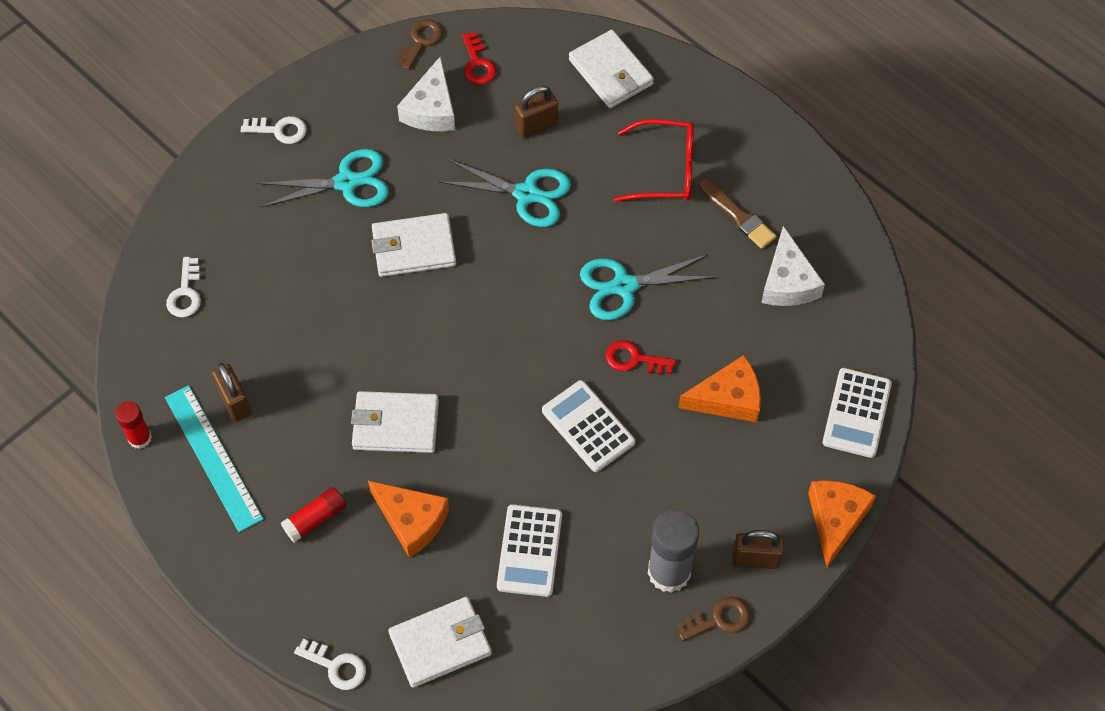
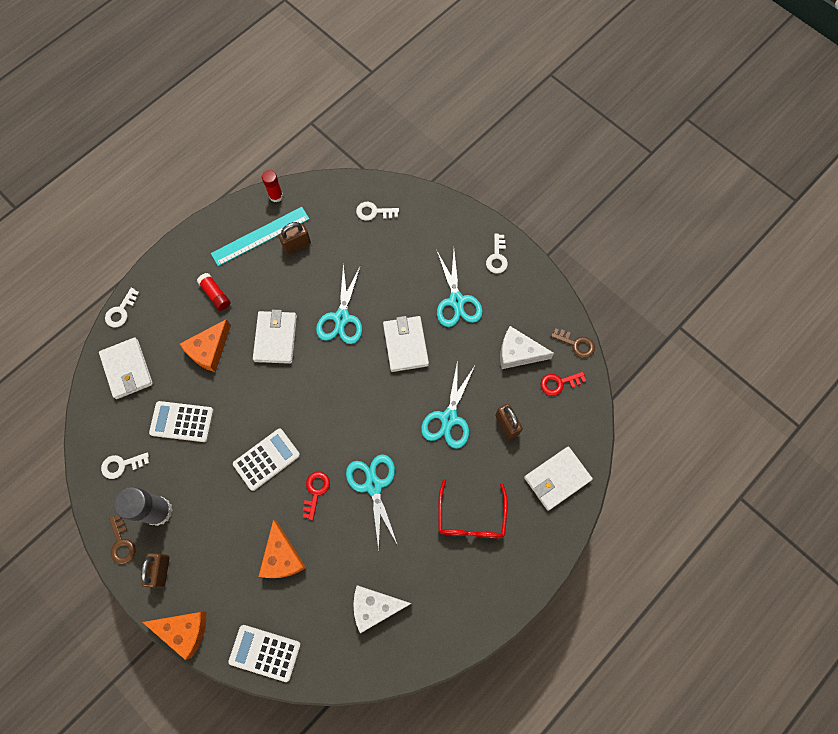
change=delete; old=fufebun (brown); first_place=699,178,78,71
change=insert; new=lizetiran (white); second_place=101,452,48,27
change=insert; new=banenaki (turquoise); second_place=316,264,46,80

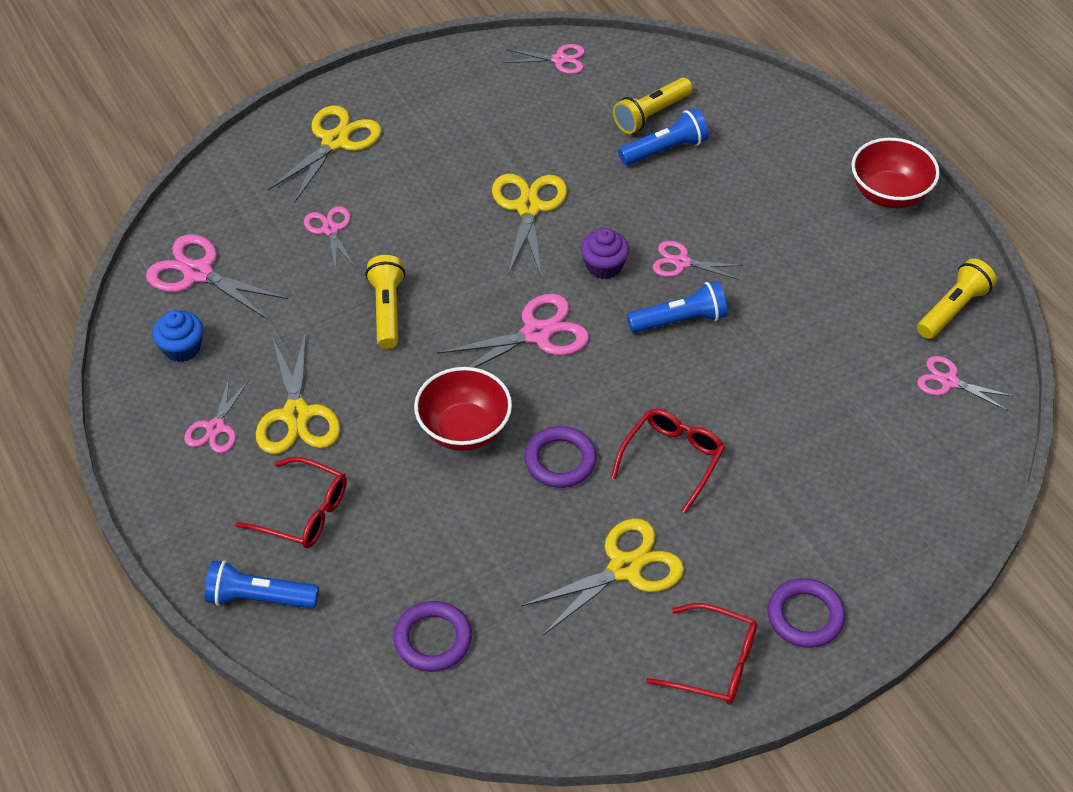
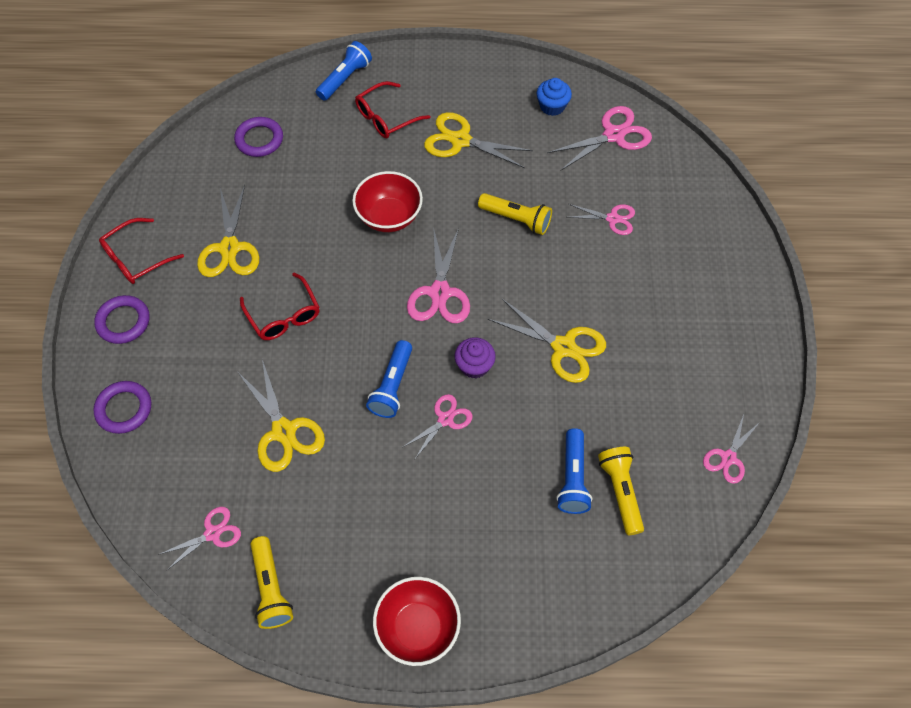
change=delete; old=banenaki (pink); first_place=184,376,65,77
change=move; old=banenaki (yellow); first_place=268,105,114,98; second_place=237,359,88,113
change=move; old=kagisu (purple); first_place=524,426,73,62; second_place=93,381,58,53

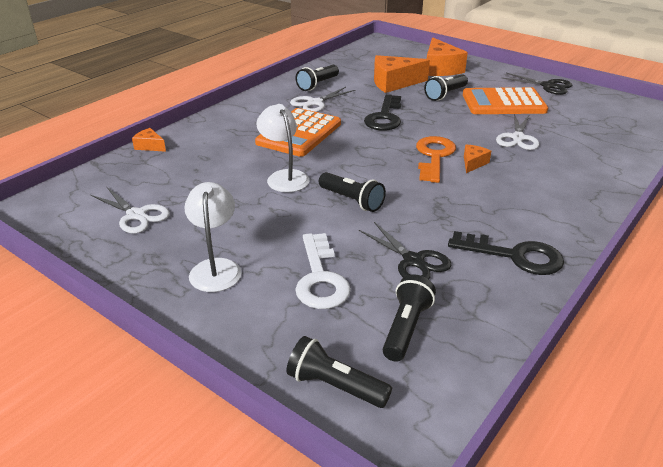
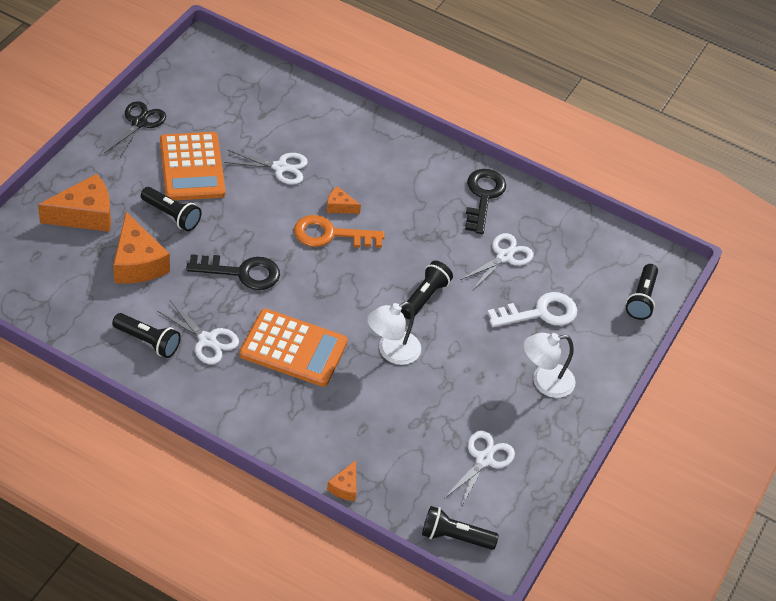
change=move; old=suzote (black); first_place=383,274,53,88; second_place=422,506,77,44
change=recolor; old=banenaki (black); new=banenaki (white); first_place=359,222,93,57; second_place=460,233,73,57

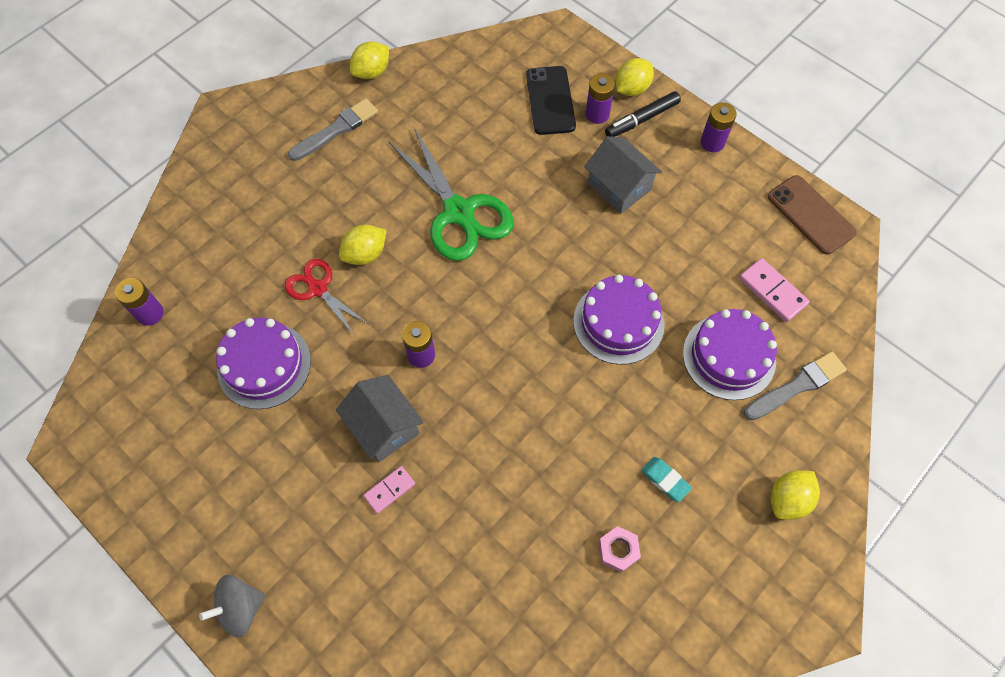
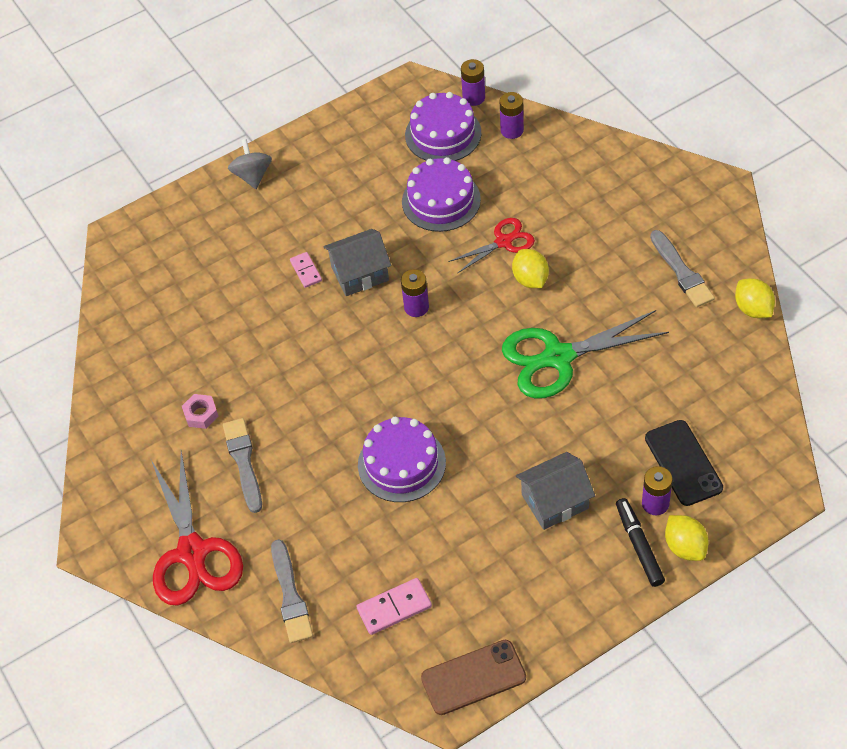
change=move; old=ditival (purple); first_place=683,309,94,91; second_place=405,92,77,69
change=move; old=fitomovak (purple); first_place=700,102,37,50; second_place=461,59,24,47
change=replace; old=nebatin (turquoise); new=fufebun (grey); first_place=641,457,51,45; second_place=223,418,39,95
change=replace; old=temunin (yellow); new=banenaki (red); first_place=771,470,49,50; second_place=151,450,92,156
change=rotate; old=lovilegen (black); first_place=526,66,50,69; second_place=645,420,78,86; degrees=60

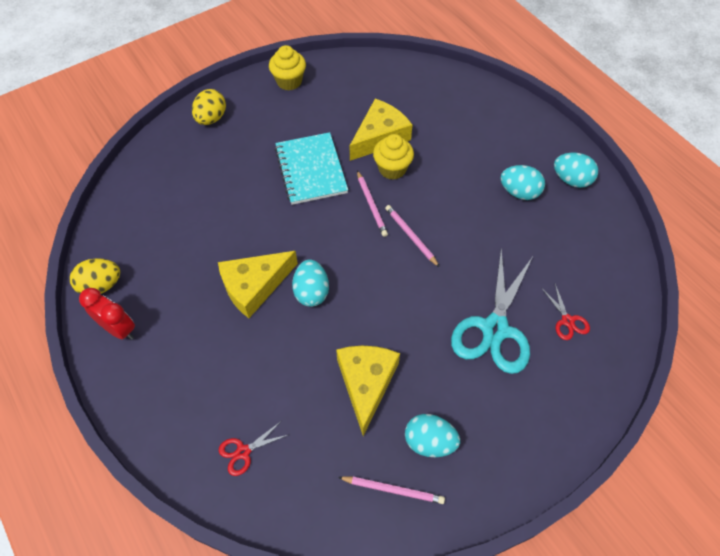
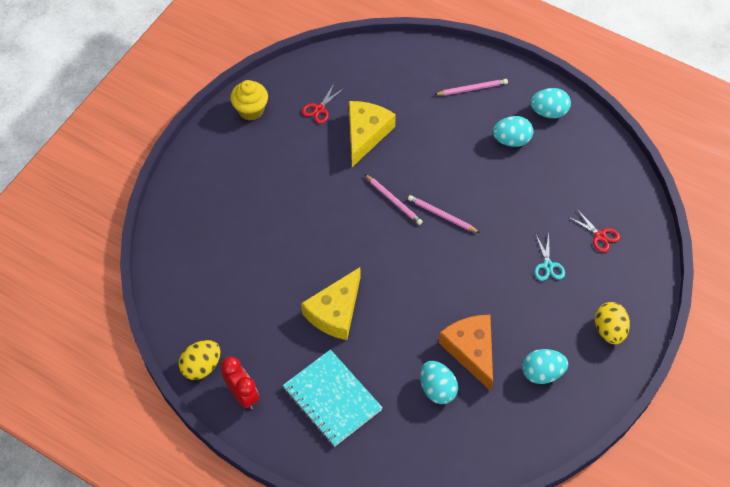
change=delete; old=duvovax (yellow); first_place=373,134,41,46
change=move; old=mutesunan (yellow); first_place=192,89,34,36; second_place=595,302,35,42
change=move; old=banenaki (red); first_place=219,421,69,55; second_place=302,84,42,40
change=move; old=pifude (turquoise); first_place=275,132,73,73; second_place=283,349,100,98
change=move; old=mutesunan (turquoise); first_place=292,259,37,48; second_place=420,361,38,43
change=move; old=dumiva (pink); first_place=338,477,107,27; second_place=434,79,74,16
change=recolor; old=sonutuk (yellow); new=sonutuk (orange); first_place=336,346,64,90; second_place=439,315,54,76
change=rotate; old=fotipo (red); first_place=79,288,56,52; second_place=221,357,38,52; degrees=45
change=resize; old=banenaki (turquoise); first_place=451,249,82,125; second_place=534,234,31,47; factor=0.45

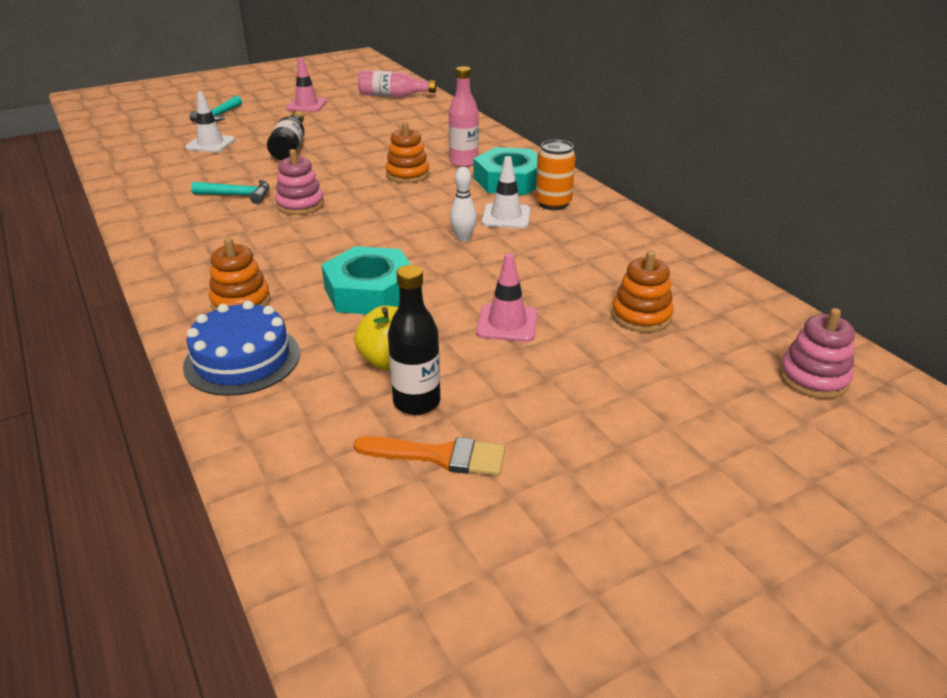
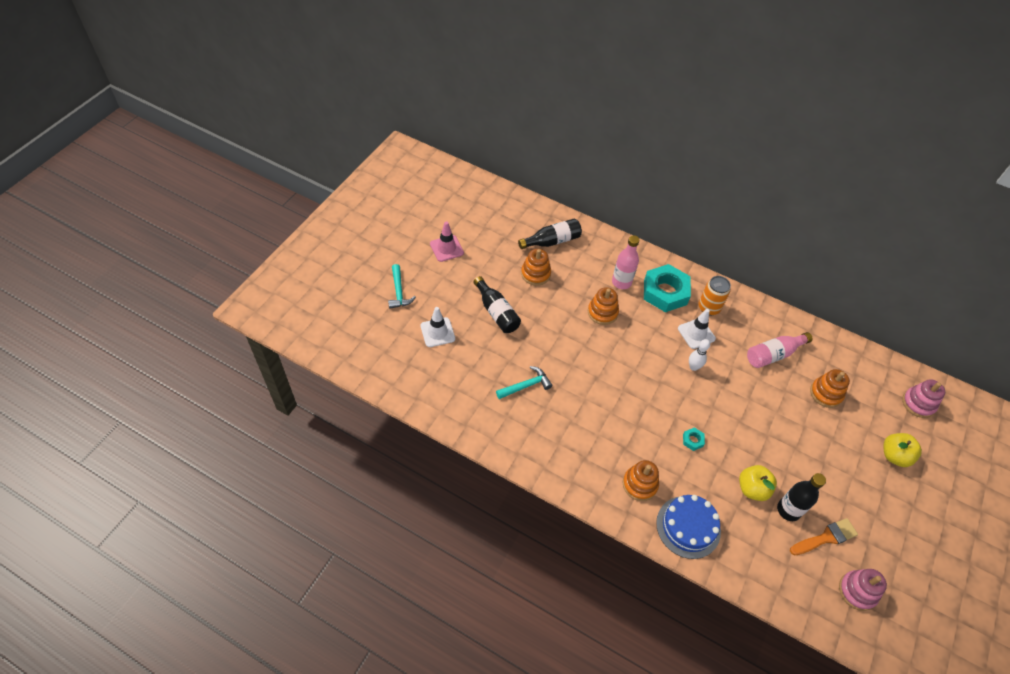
change=delete; old=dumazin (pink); first_place=476,253,62,89
change=insert; new=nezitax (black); second_place=518,218,64,31
change=insert; new=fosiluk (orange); second_place=521,249,30,37
change=insert; new=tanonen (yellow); second_place=883,433,39,34
change=move; old=fosiluk (pink); first_place=275,149,49,66; second_place=839,569,48,42
change=move; old=nezitax (pink); first_place=358,70,78,27; second_place=747,332,66,36
change=resize; old=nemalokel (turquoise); first_place=321,246,90,68; second_place=683,427,22,24; factor=0.4

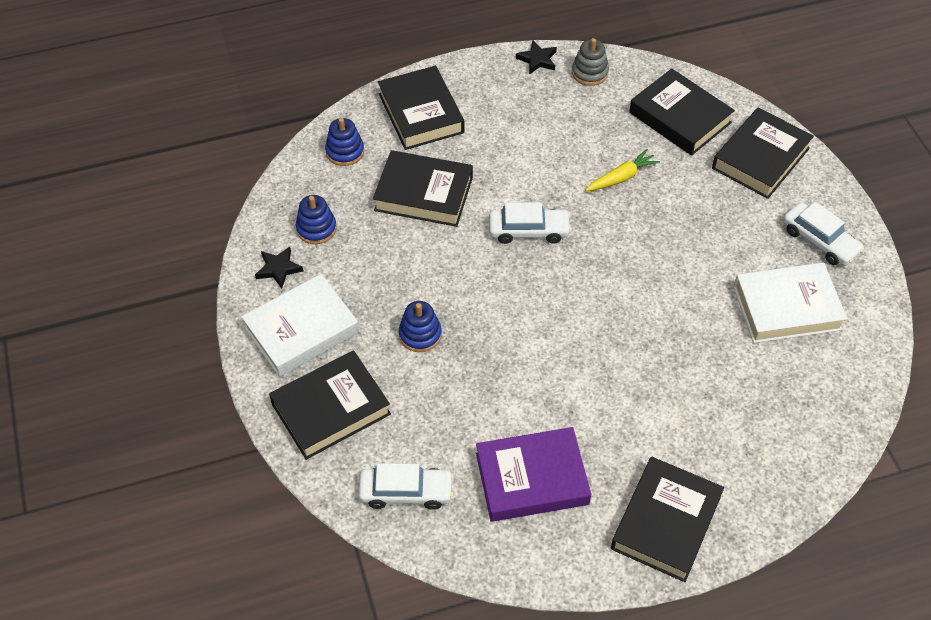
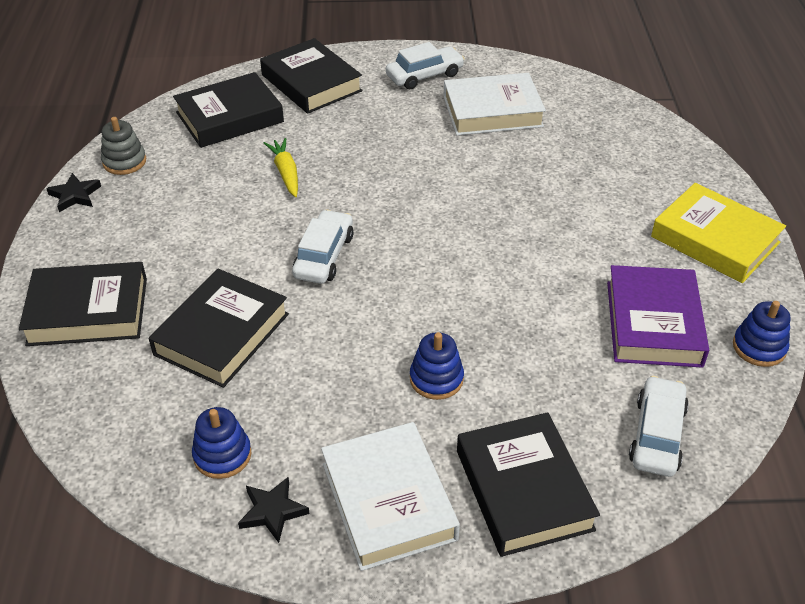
change=move; old=fosiluk (blue); first_place=325,118,39,48; second_place=733,301,58,66
change=recolor; old=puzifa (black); new=puzifa (yellow); first_place=611,457,113,125; second_place=651,183,135,100
change=rotate; old=puzifa (white); first_place=733,263,114,80; second_place=443,73,103,62; degrees=75

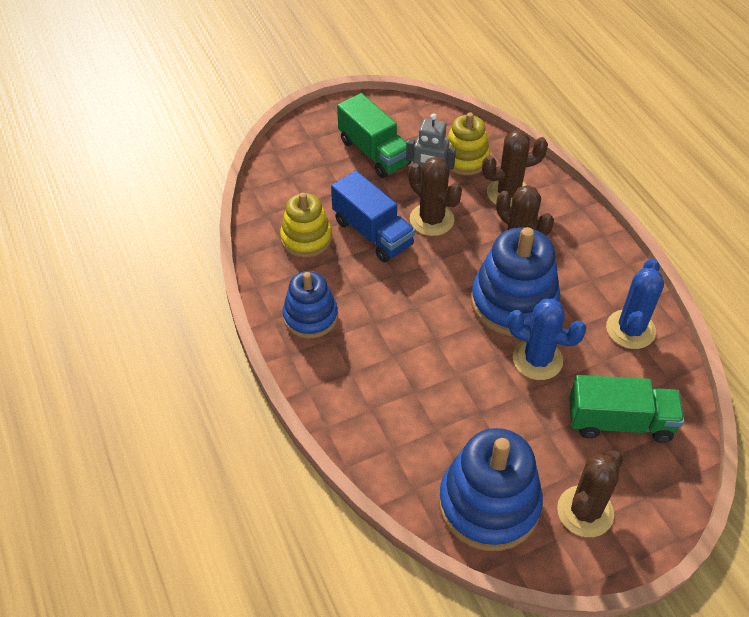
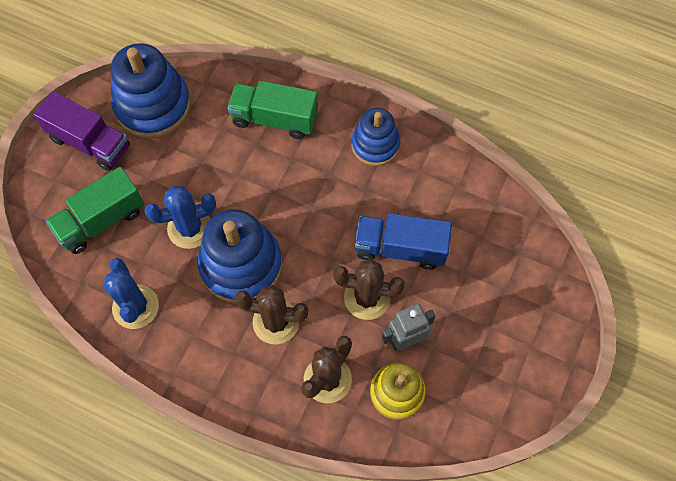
change=delete; old=fosiluk (yellow); first_place=280,193,52,65
change=move; old=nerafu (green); first_place=337,93,74,85; second_place=227,81,91,58
change=replace; old=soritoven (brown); new=nerafu (purple); first_place=557,451,66,86; second_place=33,91,97,80

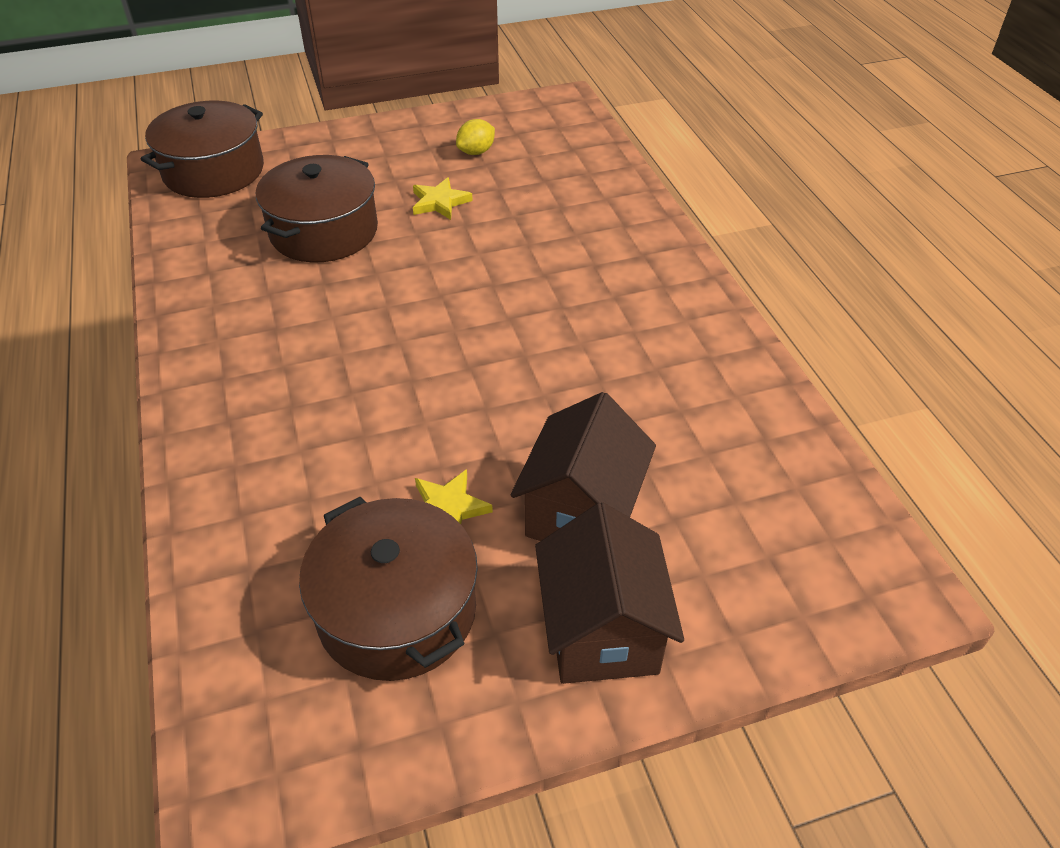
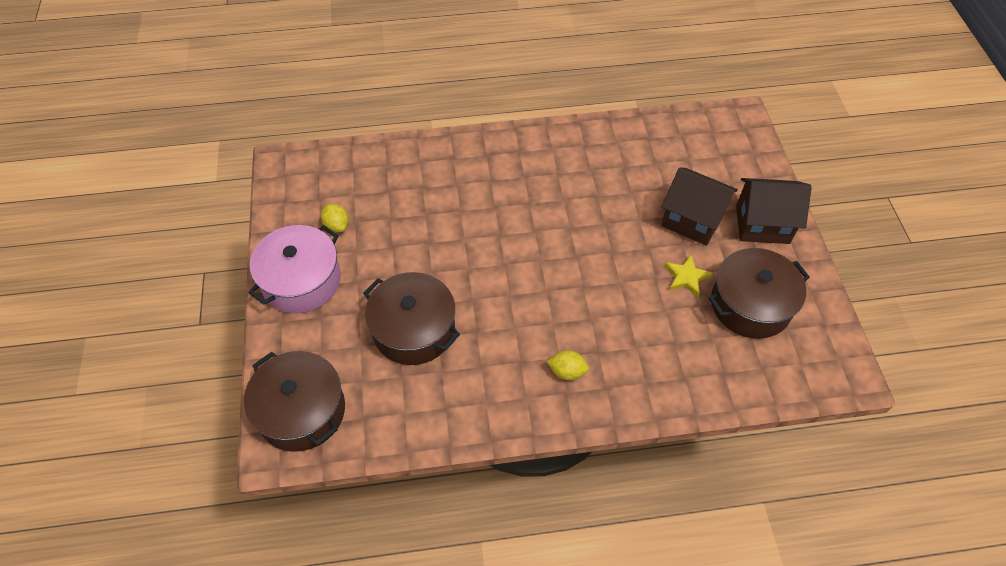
change=delete; old=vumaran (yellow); first_place=413,177,60,43
change=insert; new=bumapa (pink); second_place=248,225,93,88
change=insert; new=temunin (yellow); second_place=546,350,43,30

